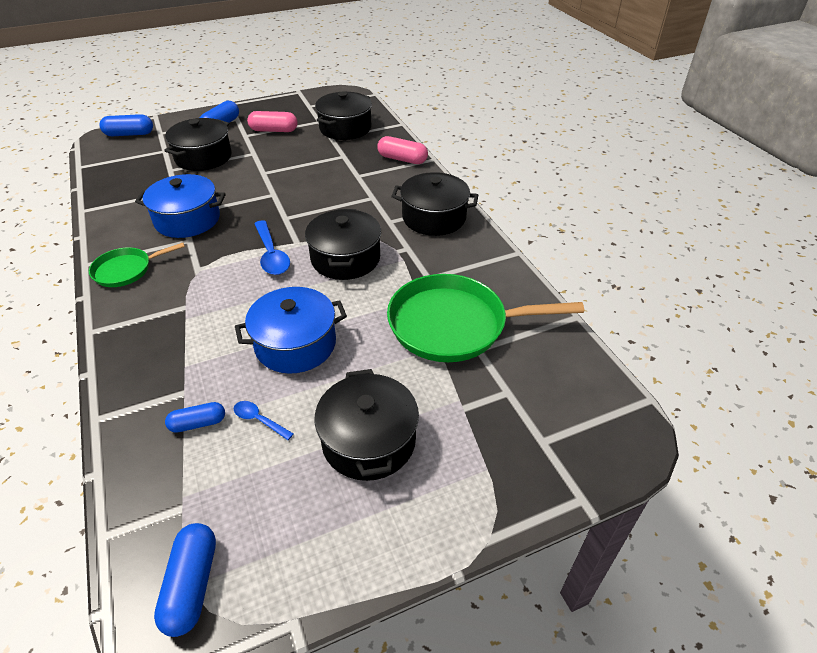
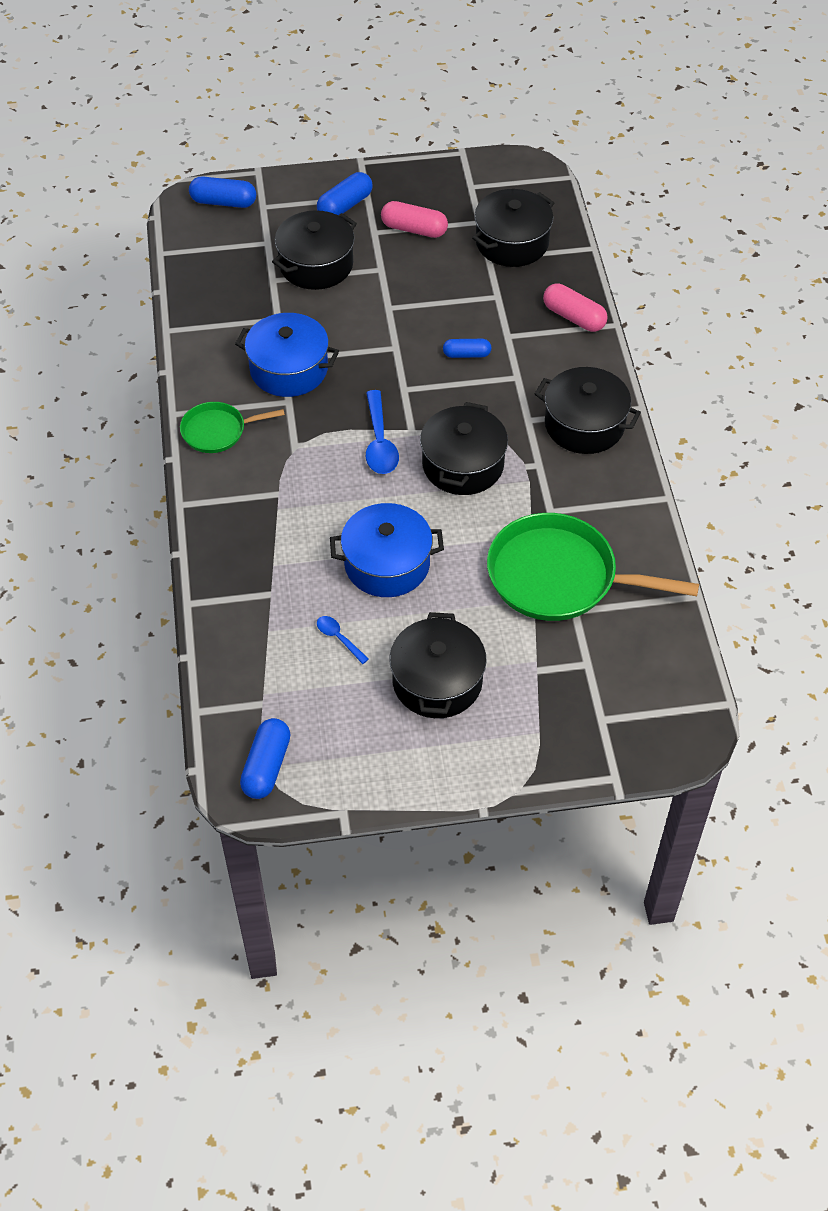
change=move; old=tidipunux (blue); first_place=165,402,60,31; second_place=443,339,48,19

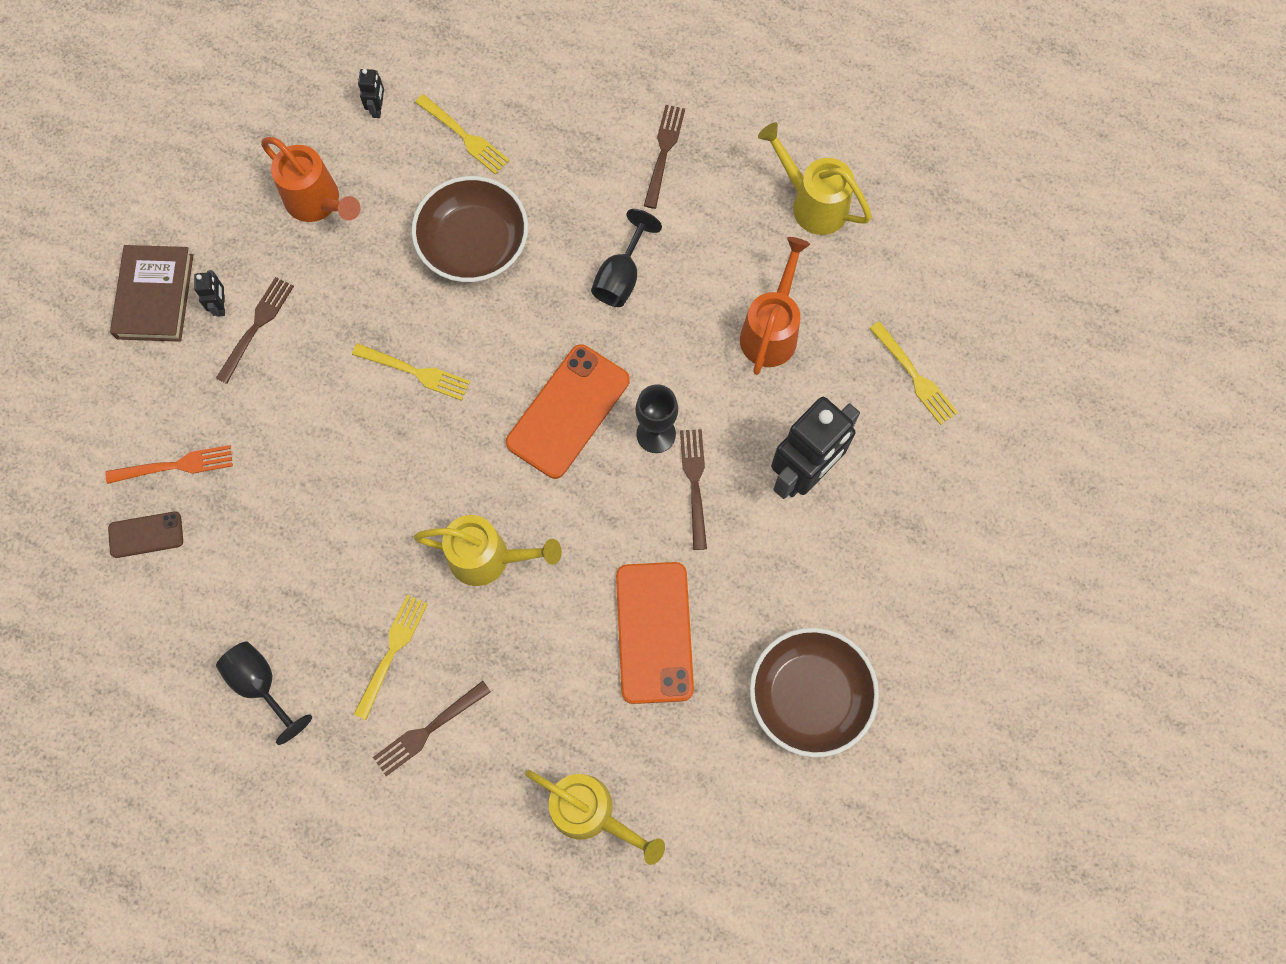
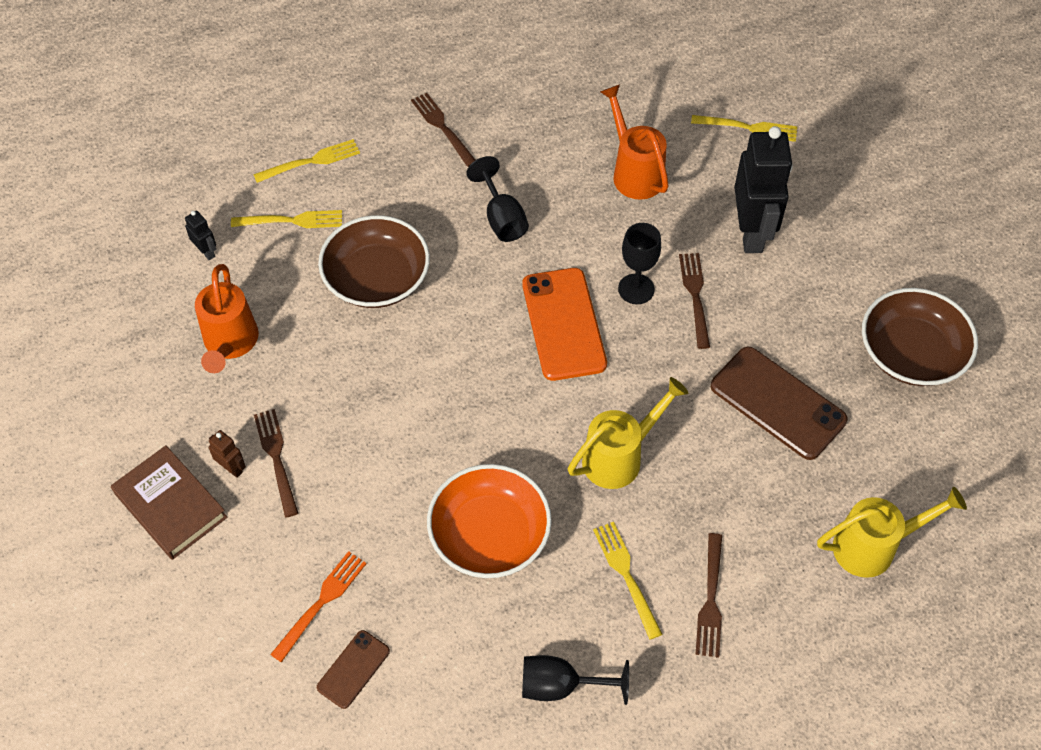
change=delete; old=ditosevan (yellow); first_place=758,122,114,113
change=insert; new=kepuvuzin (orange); second_place=427,464,125,114
change=move; old=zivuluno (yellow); first_place=352,343,118,58; second_place=253,139,107,44
change=recolor; old=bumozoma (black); new=bumozoma (brown); first_place=194,270,31,47; second_place=209,430,37,48
change=recolor; old=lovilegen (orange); new=lovilegen (brown); first_place=616,562,78,142; second_place=711,347,137,113
change=rotate; old=ditosevan (orange); first_place=261,137,99,85; second_place=195,264,64,109; degrees=90
change=rotate; old=zivuluno (brown); first_place=680,429,27,121; second_place=679,253,31,96; degrees=45

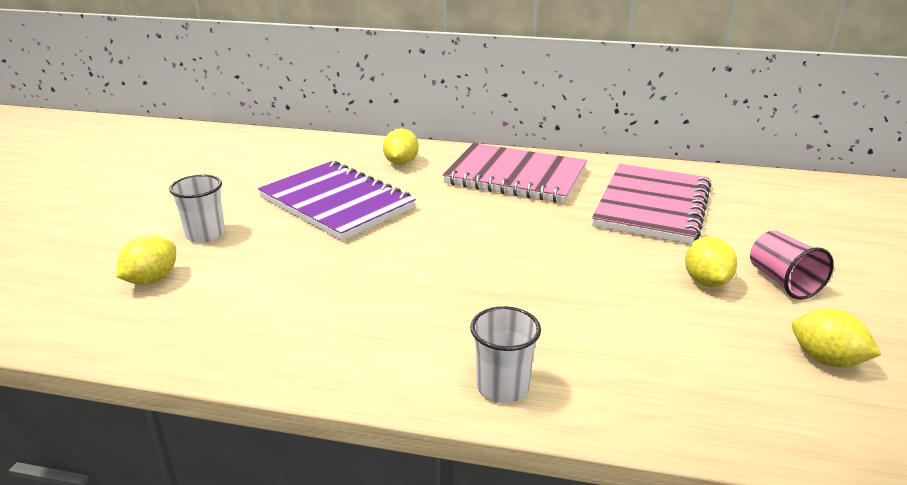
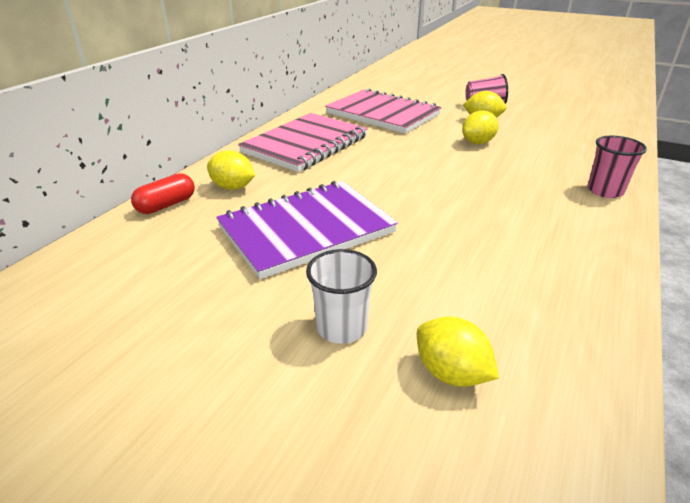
change=insert; new=tidipunux (red); second_place=131,173,64,41
change=move; old=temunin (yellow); first_place=792,309,90,59; second_place=462,110,37,34
change=recolor; old=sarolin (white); new=sarolin (pink); first_place=470,306,71,97; second_place=587,136,60,62

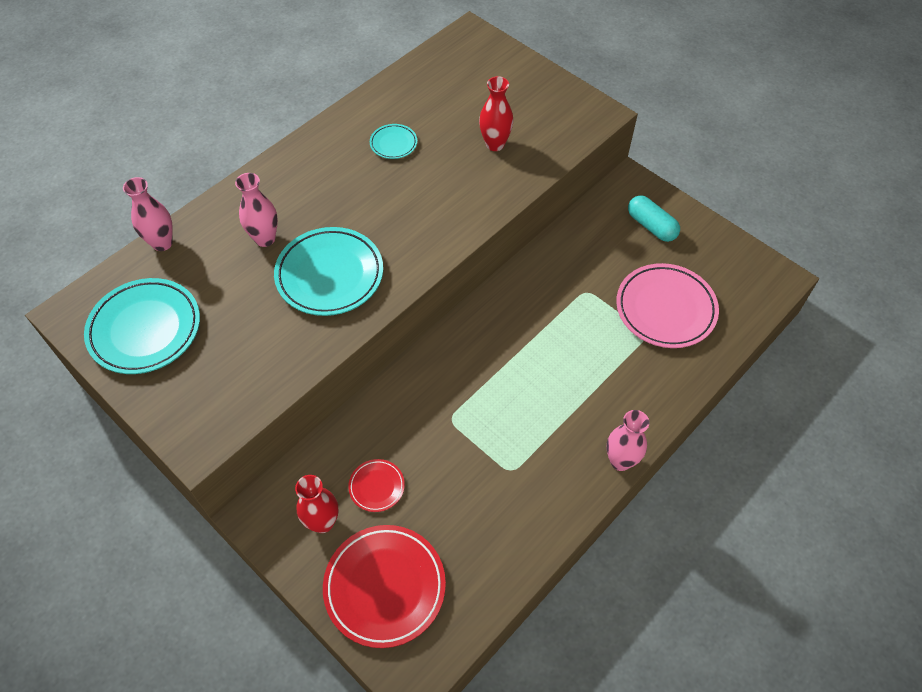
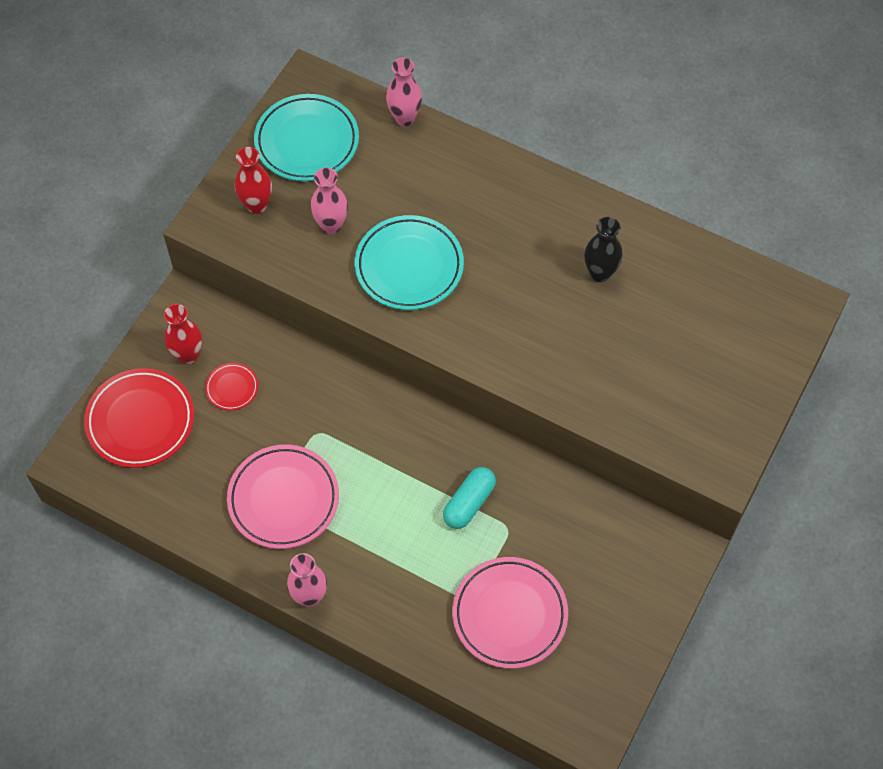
change=insert; new=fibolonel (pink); second_place=227,445,112,104
change=move; old=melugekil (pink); first_place=235,173,43,74; second_place=310,168,38,66
change=move; old=melugekil (red); first_place=479,76,34,75; second_place=235,147,37,67
change=move; old=tidipunux (turquoise); first_place=628,195,52,47; second_place=443,467,53,62
change=replace; old=fibolonel (turquoise); new=melugekil (black); first_place=370,124,47,35; second_place=585,217,38,65

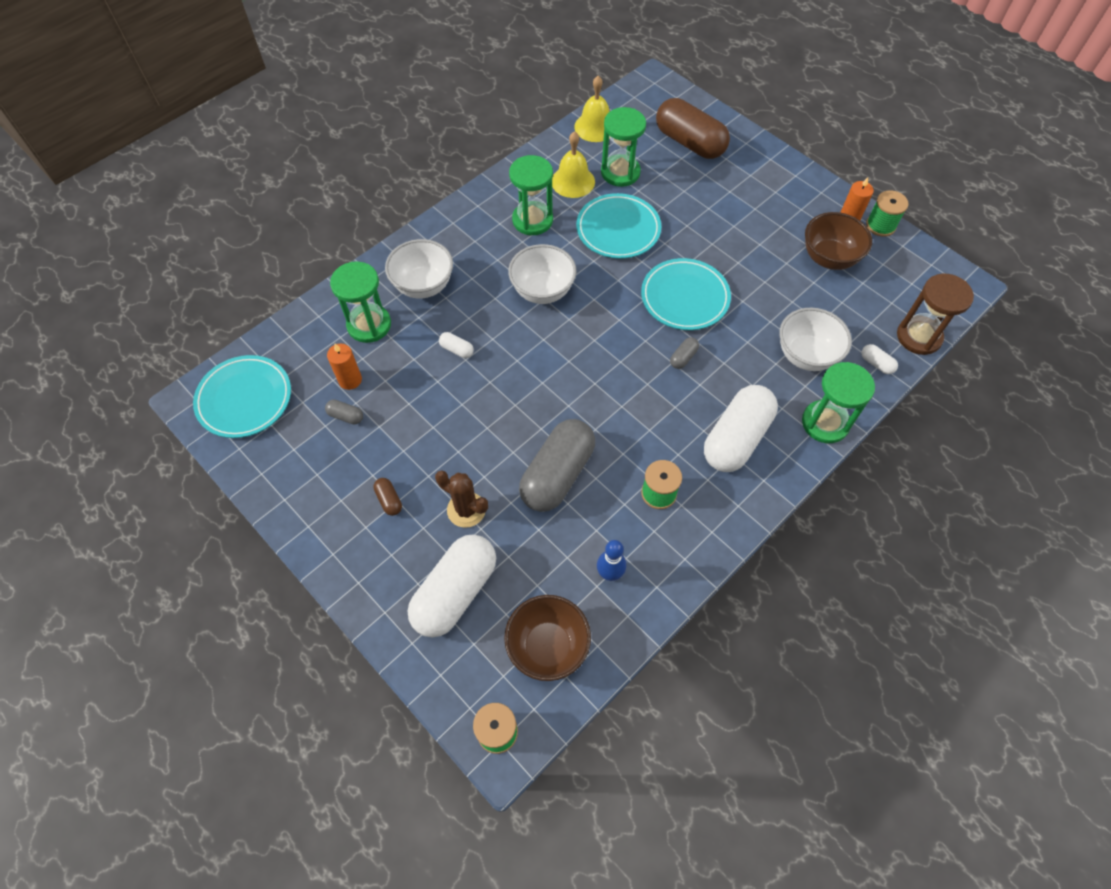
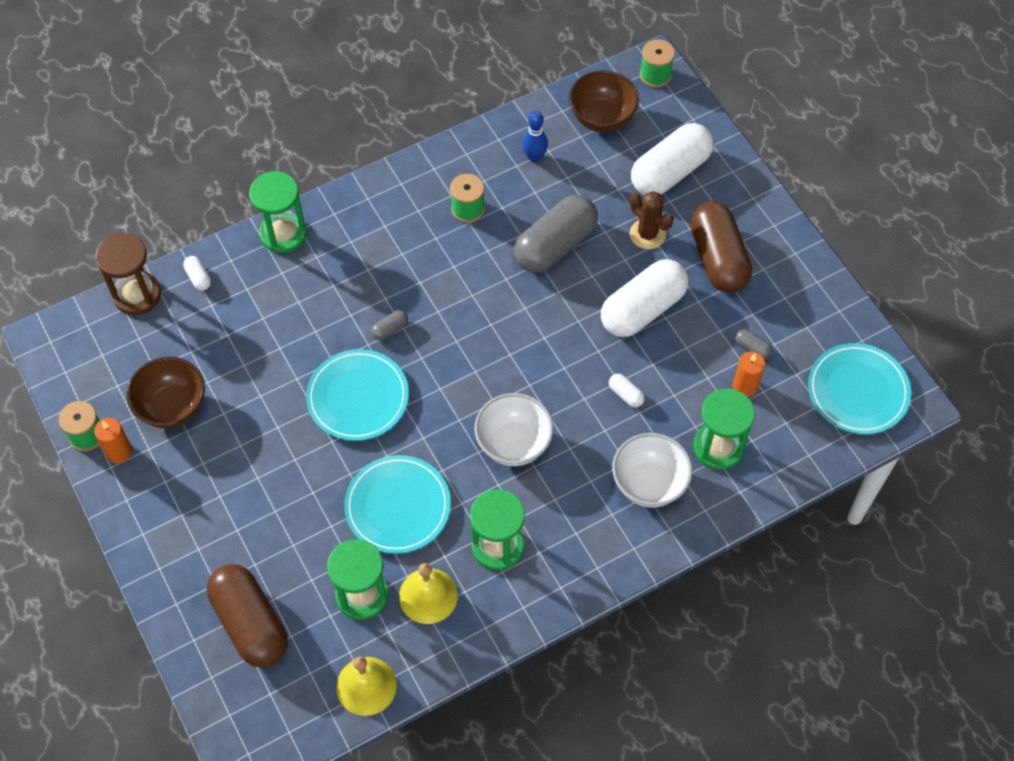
change=delete; old=kepuvuzin (white); first_place=780,308,72,63
change=move; old=tidipunux (white); first_place=704,385,74,87; second_place=601,259,87,78
change=resize; old=tidipunux (brown); first_place=373,478,29,38; second_place=690,201,62,92; factor=2.49

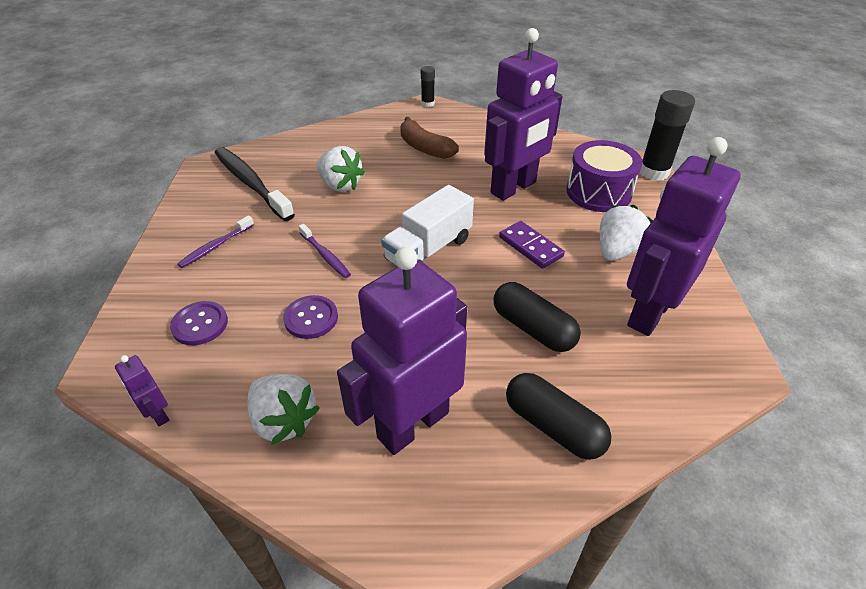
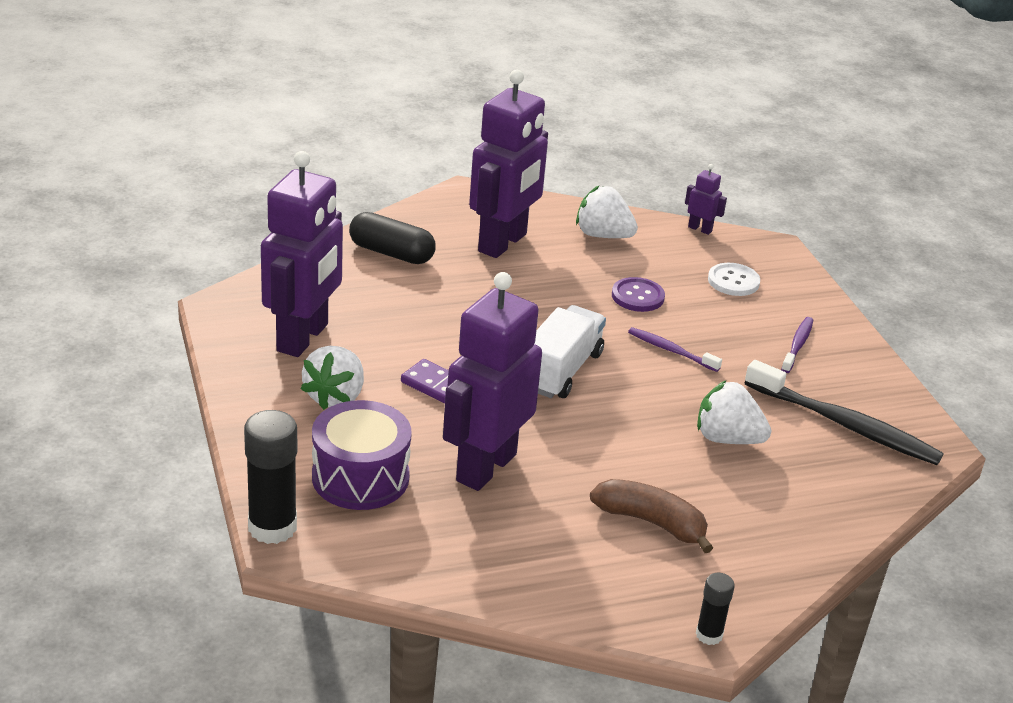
change=delete; old=tidipunux (black); first_place=493,282,88,70
change=recolor; old=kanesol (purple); new=kanesol (white); first_place=170,301,58,44; second_place=708,263,52,33

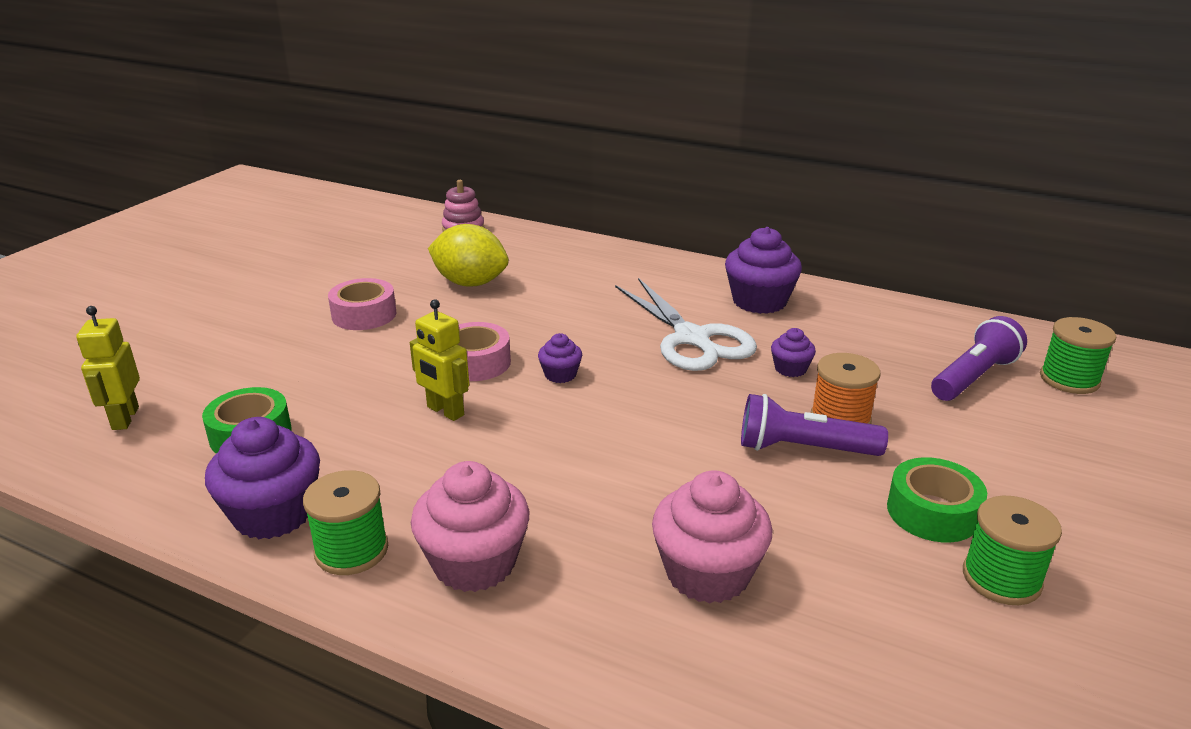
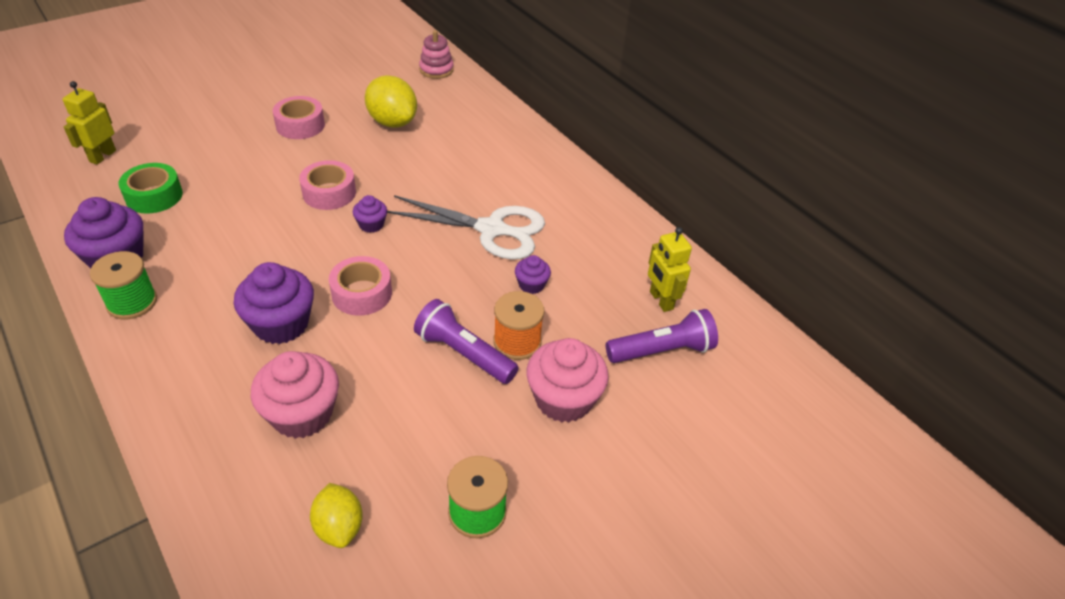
change=delete; old=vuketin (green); first_place=887,457,100,85
change=delete; old=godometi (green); first_place=1040,317,76,77
change=insert; new=temunin (yellow); second_place=310,483,53,65
change=insert; new=vuketin (pink); second_place=329,256,63,60
change=move; old=bumozoma (yellow); first_place=410,299,59,122; second_place=648,227,44,85
change=move; old=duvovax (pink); first_place=411,461,118,131; second_place=527,338,82,85
change=move; old=duvovax (purple); first_place=725,227,77,87; second_place=234,262,80,82
change=rotate; old=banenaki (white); first_place=615,278,142,93; second_place=387,195,158,65; degrees=-75

